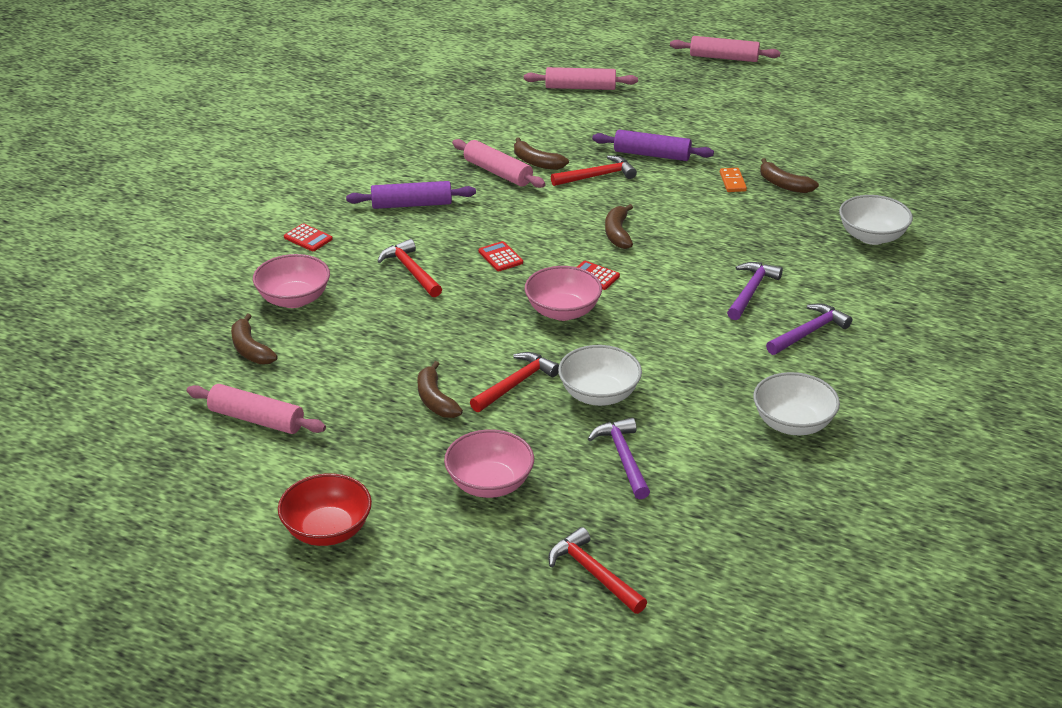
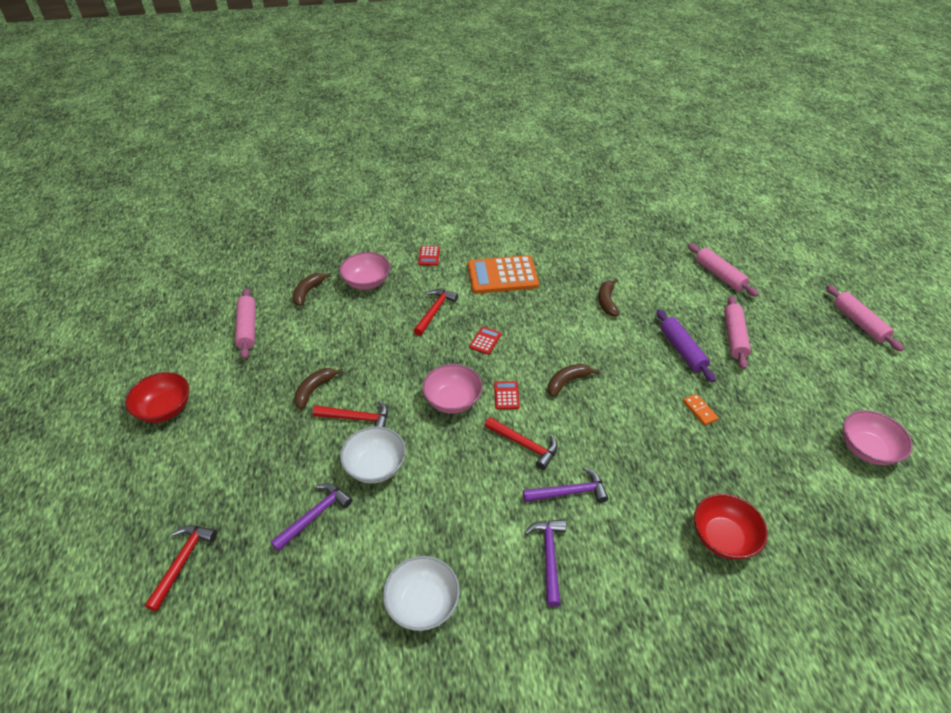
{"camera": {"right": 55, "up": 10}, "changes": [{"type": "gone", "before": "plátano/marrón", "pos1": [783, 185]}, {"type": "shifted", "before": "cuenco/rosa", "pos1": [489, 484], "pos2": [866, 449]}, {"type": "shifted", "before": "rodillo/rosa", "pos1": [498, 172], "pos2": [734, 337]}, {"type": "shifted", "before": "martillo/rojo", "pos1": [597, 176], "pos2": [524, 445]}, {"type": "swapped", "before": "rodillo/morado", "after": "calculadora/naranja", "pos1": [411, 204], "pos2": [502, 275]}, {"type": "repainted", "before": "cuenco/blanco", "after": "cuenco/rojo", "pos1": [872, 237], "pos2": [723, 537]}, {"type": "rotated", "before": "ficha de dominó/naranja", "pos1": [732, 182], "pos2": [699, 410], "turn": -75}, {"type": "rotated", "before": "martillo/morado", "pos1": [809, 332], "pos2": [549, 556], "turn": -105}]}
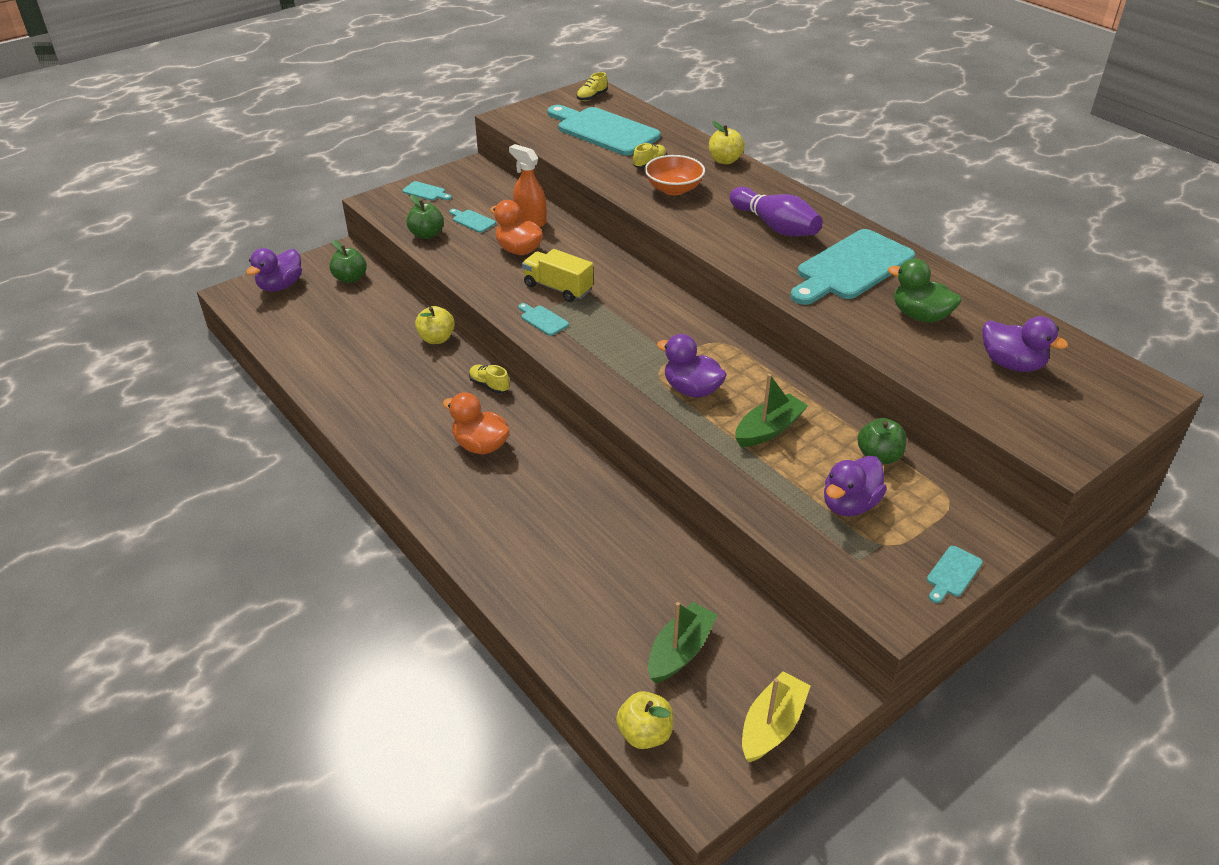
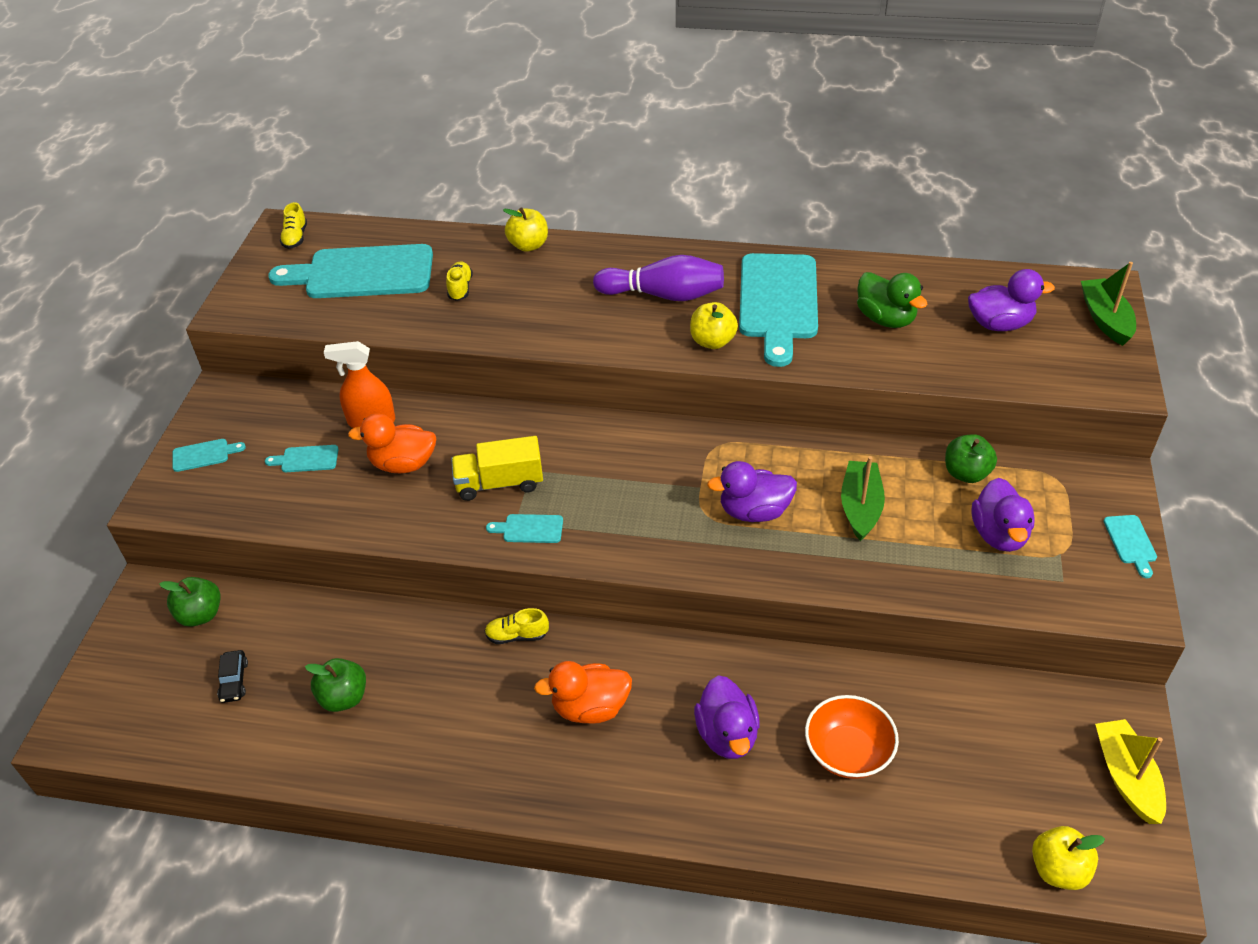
{"camera": {"right": -40, "up": 5}, "changes": [{"type": "new", "after": "coche/negro", "pos2": [234, 681]}, {"type": "shifted", "before": "pato/morado", "pos1": [280, 286], "pos2": [727, 735]}, {"type": "shifted", "before": "manzana/verde", "pos1": [426, 234], "pos2": [344, 697]}, {"type": "shifted", "before": "manzana/amarillo", "pos1": [436, 339], "pos2": [712, 341]}, {"type": "shifted", "before": "cuenco/naranja", "pos1": [674, 189], "pos2": [848, 752]}, {"type": "shifted", "before": "barco/verde", "pos1": [680, 651], "pos2": [1105, 319]}, {"type": "rotated", "before": "pato/verde", "pos1": [920, 316], "pos2": [885, 319], "turn": -120}]}
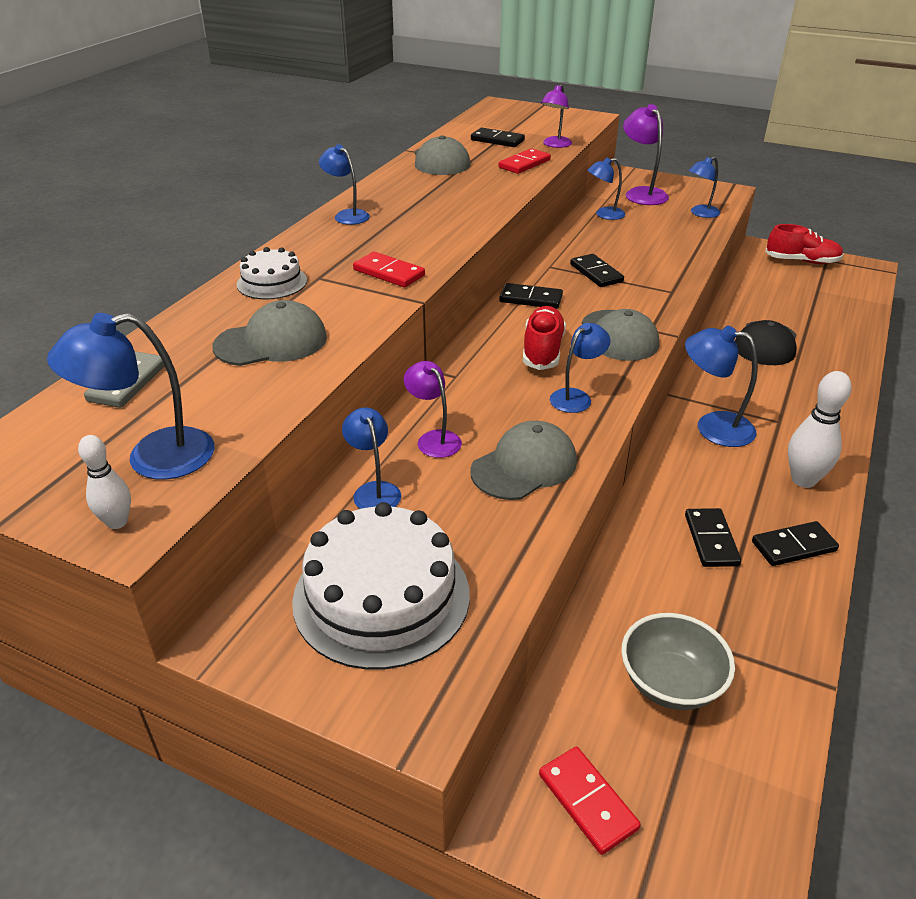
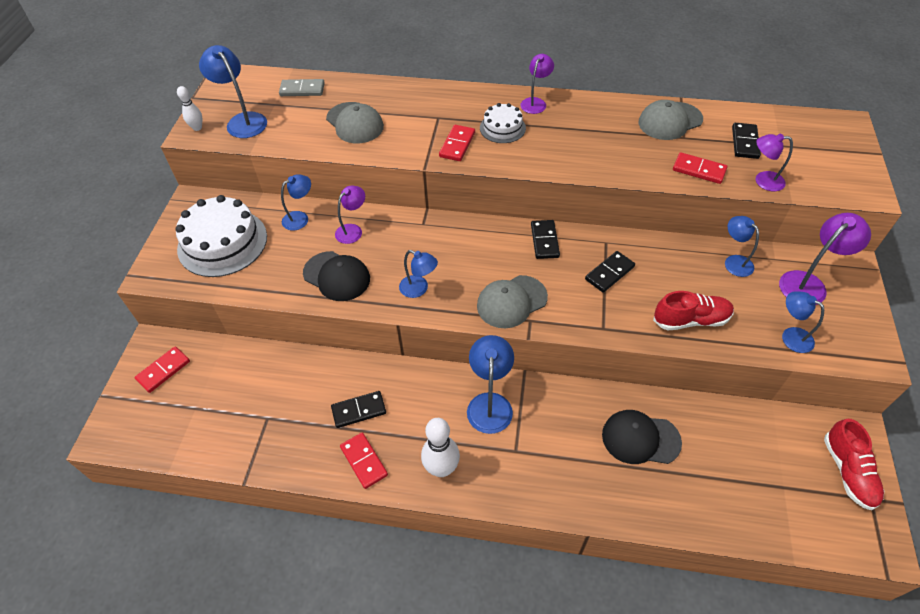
{"camera": {"right": 75, "up": 15}, "changes": [{"type": "gone", "before": "cuenco/gris", "pos1": [670, 683]}, {"type": "shifted", "before": "tarta/blanco", "pos1": [272, 282], "pos2": [502, 128]}, {"type": "shifted", "before": "zapato/rojo", "pos1": [542, 351], "pos2": [690, 320]}, {"type": "repainted", "before": "lámpara/azul", "after": "lámpara/morado", "pos1": [347, 215], "pos2": [535, 102]}, {"type": "repainted", "before": "gorra/gris", "after": "gorra/negro", "pos1": [524, 466], "pos2": [337, 276]}, {"type": "repainted", "before": "ficha de dominó/negro", "after": "ficha de dominó/rojo", "pos1": [793, 546], "pos2": [364, 461]}]}
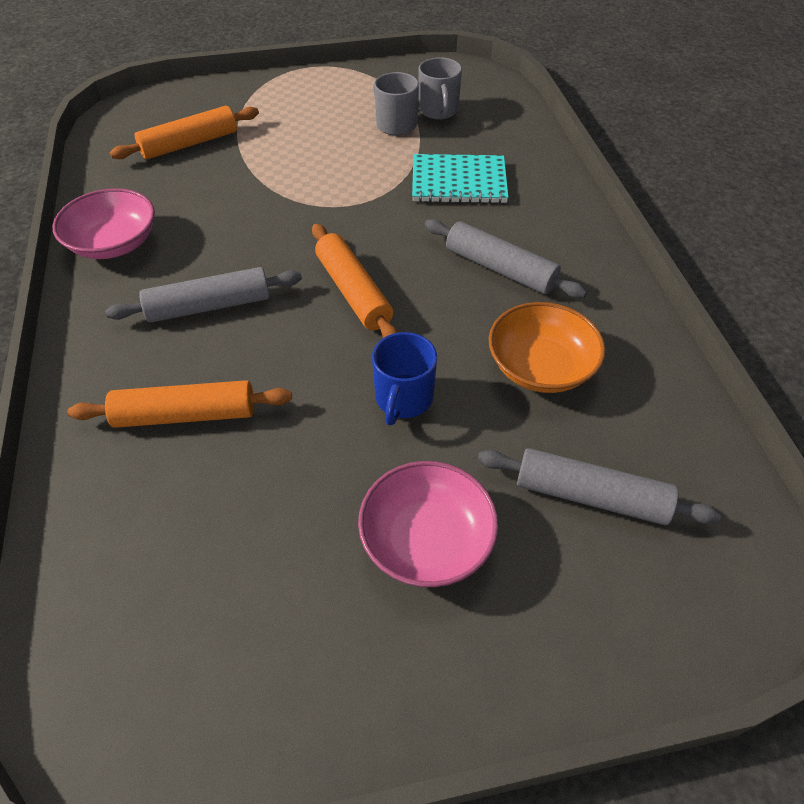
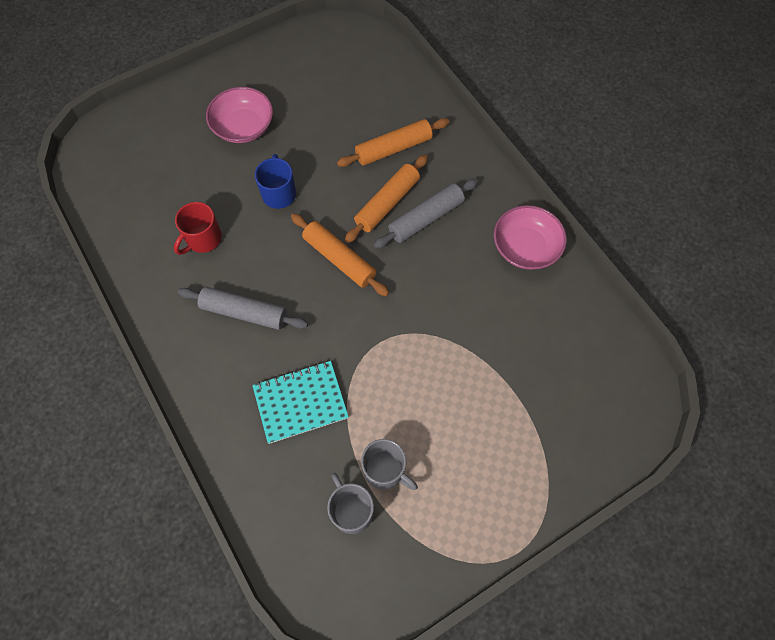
{"camera": {"right": 160, "up": 15}, "changes": [{"type": "gone", "before": "rodillo/gris", "pos1": [590, 496]}, {"type": "shifted", "before": "rodillo/naranja", "pos1": [189, 144], "pos2": [387, 203]}, {"type": "swapped", "before": "cuenco/naranja", "after": "taza/rojo", "pos1": [540, 367], "pos2": [203, 239]}]}
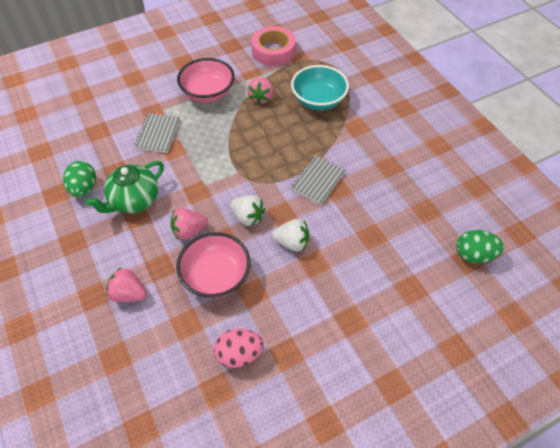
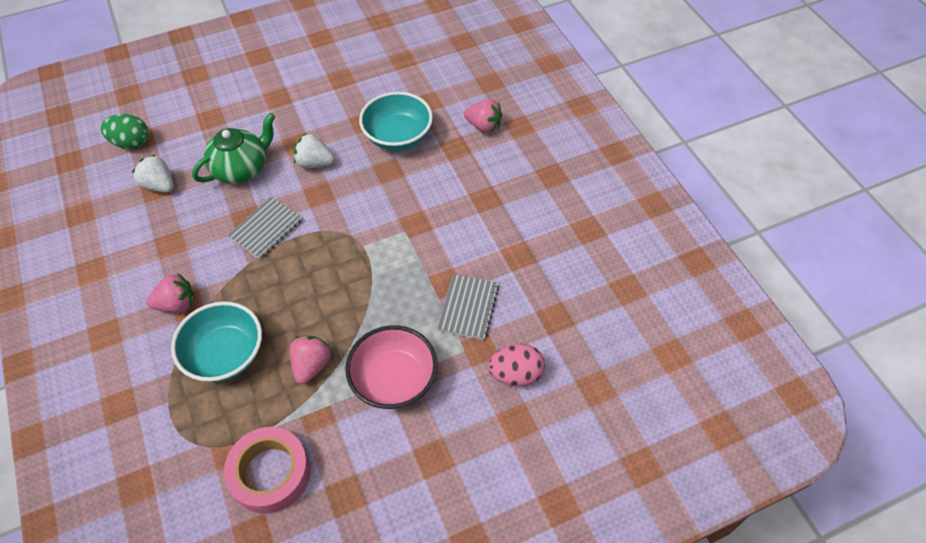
{"camera": {"right": -175, "up": 0}, "changes": [{"type": "gone", "before": "huevo/verde", "pos1": [84, 188]}, {"type": "shifted", "before": "tetera/verde", "pos1": [134, 200], "pos2": [242, 169]}, {"type": "shifted", "before": "fresa/rosa", "pos1": [189, 231], "pos2": [177, 304]}, {"type": "shifted", "before": "huevo/rosa", "pos1": [239, 354], "pos2": [515, 374]}, {"type": "shifted", "before": "fresa/blanco", "pos1": [248, 217], "pos2": [159, 185]}, {"type": "repainted", "before": "cuenco/rosa", "after": "cuenco/turquesa", "pos1": [216, 276], "pos2": [398, 136]}]}
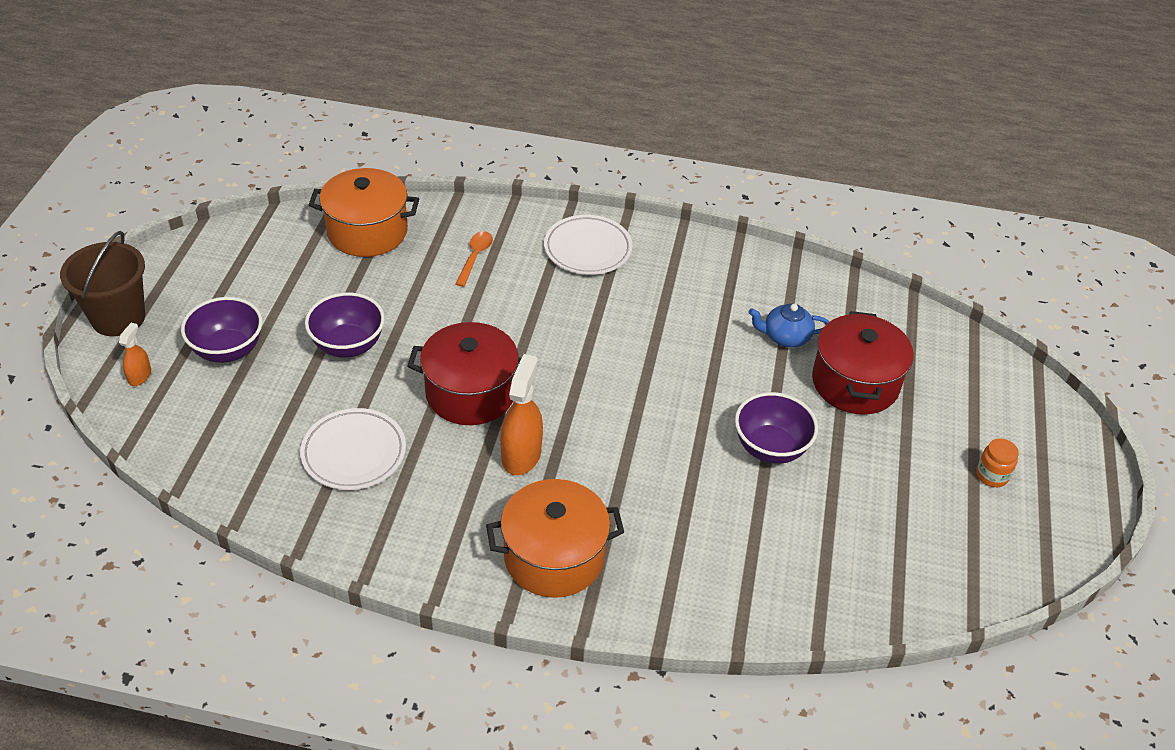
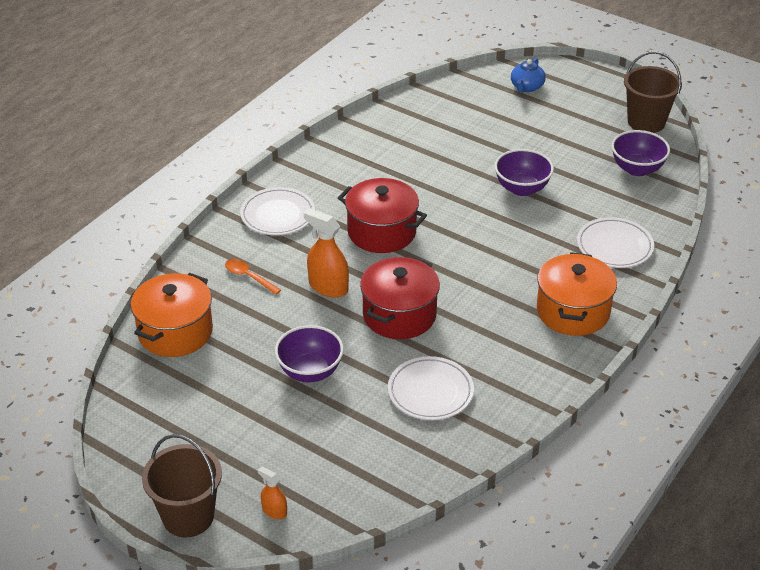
{"camera": {"right": -65, "up": -5}, "changes": [{"type": "gone", "before": "tarro/naranja", "pos1": [992, 475]}, {"type": "new", "after": "plato/blanco", "pos2": [614, 246]}, {"type": "new", "after": "balde/marrón", "pos2": [646, 122]}, {"type": "shifted", "before": "cuenco/morado", "pos1": [228, 350], "pos2": [637, 169]}, {"type": "shifted", "before": "pulverizador/naranja", "pos1": [521, 455], "pos2": [328, 286]}, {"type": "shifted", "before": "tetera/azul", "pos1": [785, 337], "pos2": [526, 87]}, {"type": "shifted", "before": "olla/rojo", "pos1": [855, 383], "pos2": [381, 232]}]}
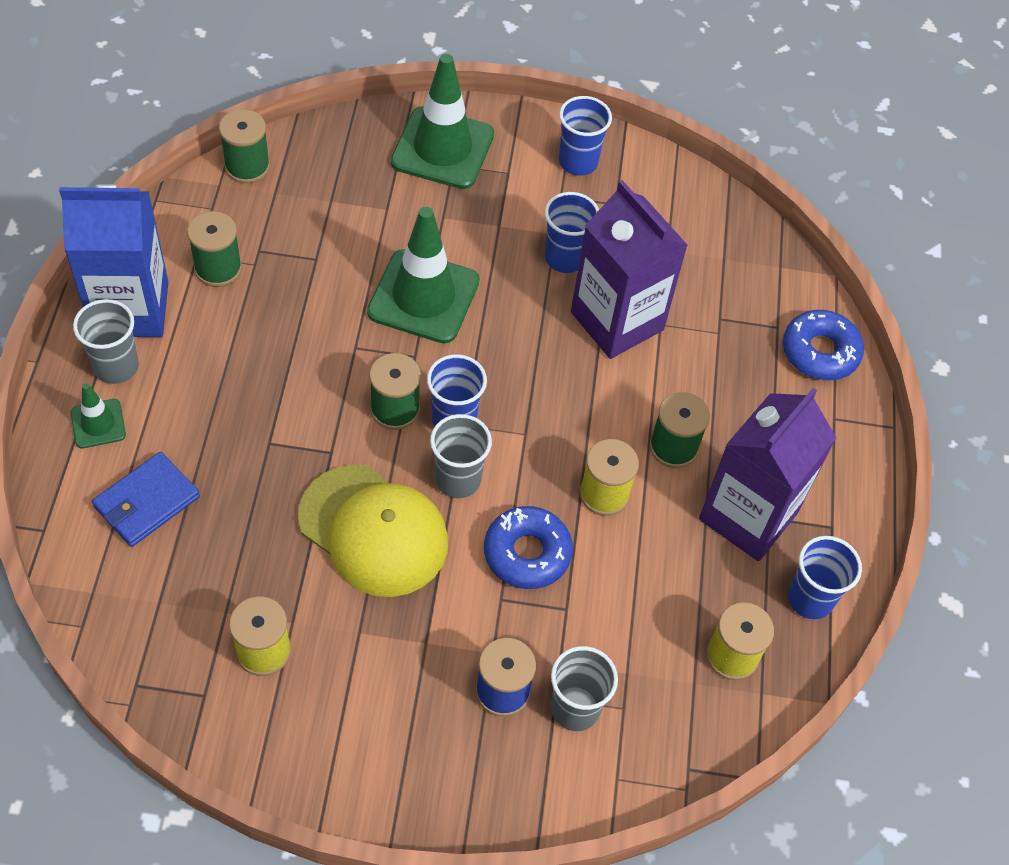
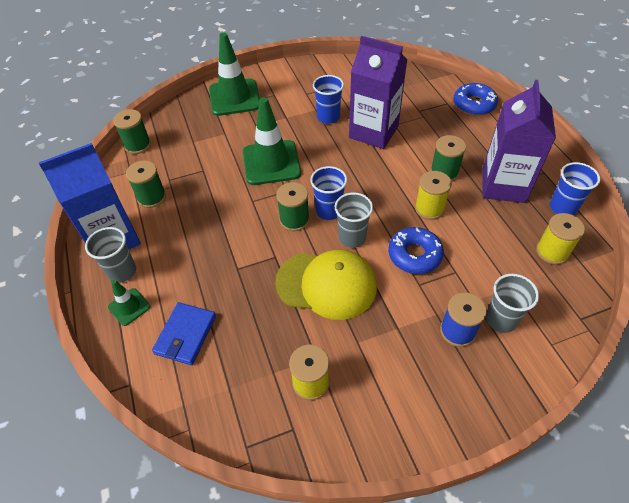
{"camera": {"right": -20, "up": -5}, "changes": [{"type": "gone", "before": "vaso/azul", "pos1": [578, 162]}]}
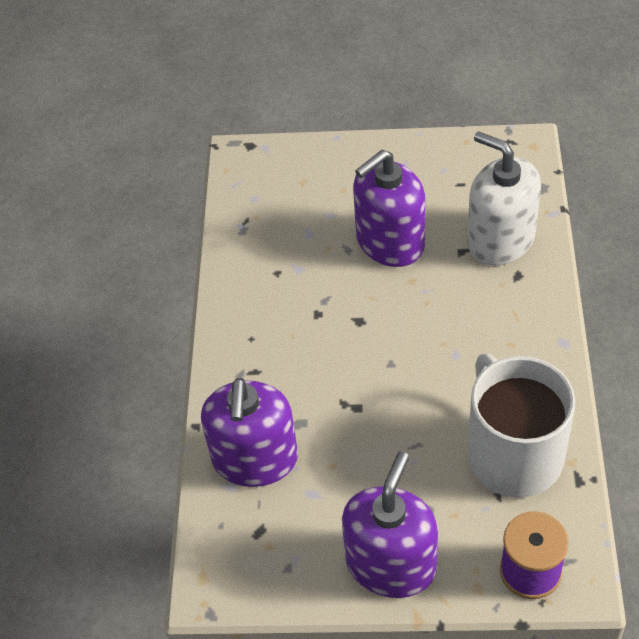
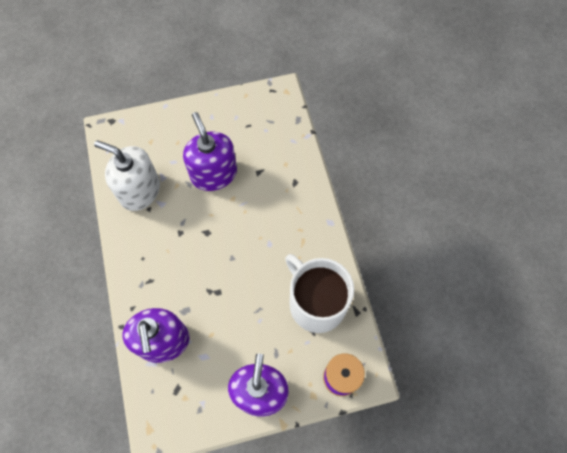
{"camera": {"right": -20, "up": 15}, "changes": [{"type": "shifted", "before": "dispensador de jabón/blanco", "pos1": [500, 239], "pos2": [140, 190]}, {"type": "rotated", "before": "dispensador de jabón/morado", "pos1": [390, 242], "pos2": [214, 174], "turn": 120}]}
